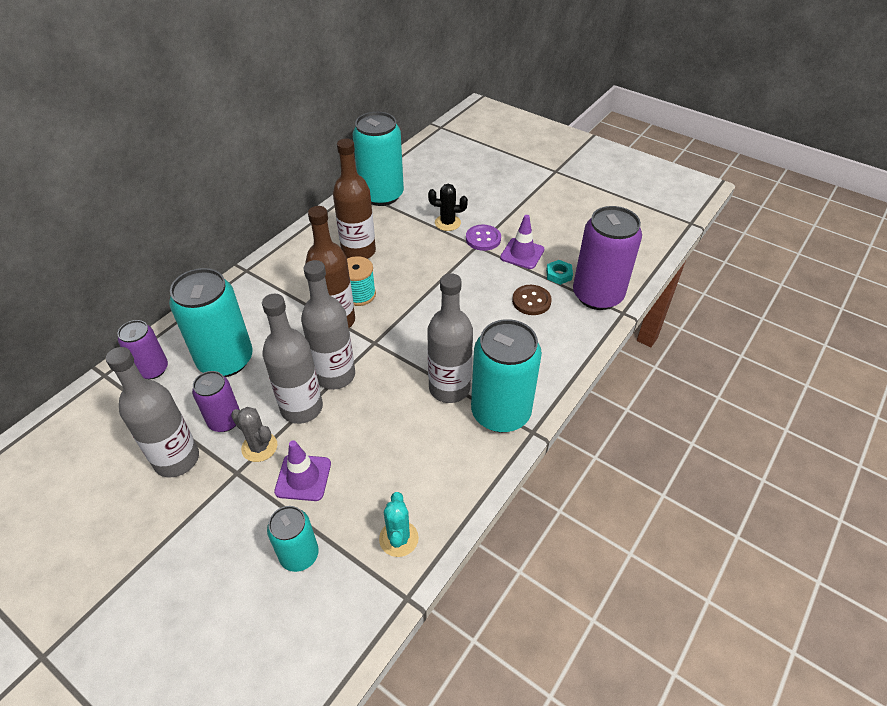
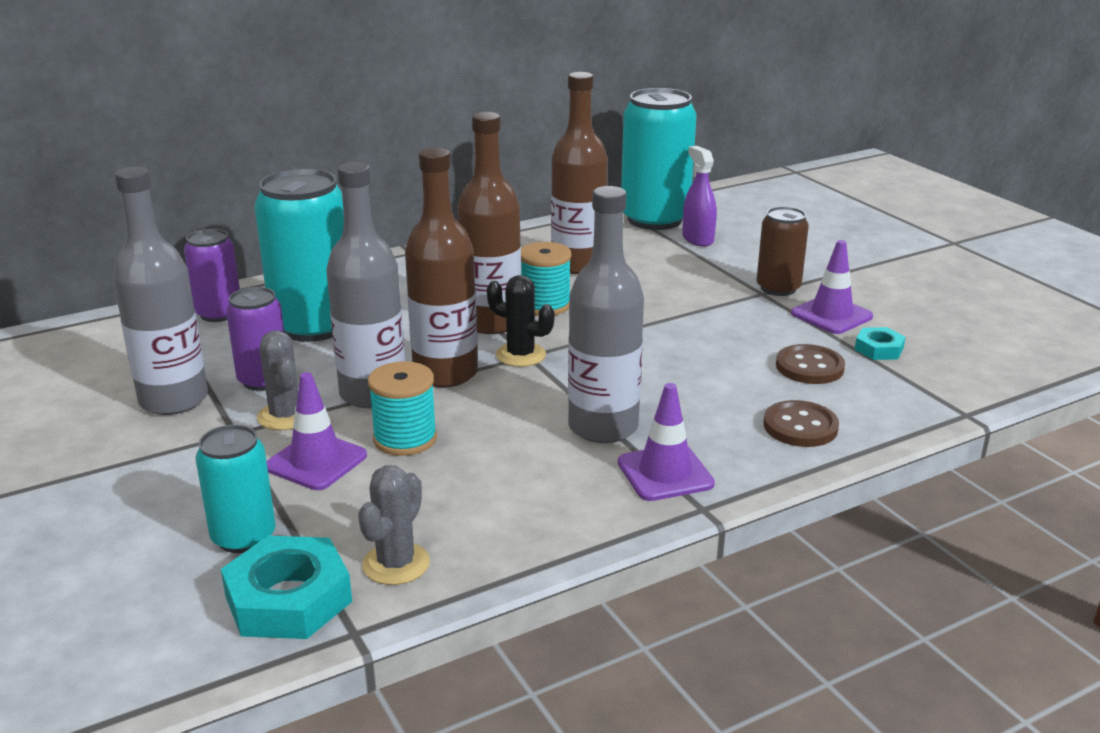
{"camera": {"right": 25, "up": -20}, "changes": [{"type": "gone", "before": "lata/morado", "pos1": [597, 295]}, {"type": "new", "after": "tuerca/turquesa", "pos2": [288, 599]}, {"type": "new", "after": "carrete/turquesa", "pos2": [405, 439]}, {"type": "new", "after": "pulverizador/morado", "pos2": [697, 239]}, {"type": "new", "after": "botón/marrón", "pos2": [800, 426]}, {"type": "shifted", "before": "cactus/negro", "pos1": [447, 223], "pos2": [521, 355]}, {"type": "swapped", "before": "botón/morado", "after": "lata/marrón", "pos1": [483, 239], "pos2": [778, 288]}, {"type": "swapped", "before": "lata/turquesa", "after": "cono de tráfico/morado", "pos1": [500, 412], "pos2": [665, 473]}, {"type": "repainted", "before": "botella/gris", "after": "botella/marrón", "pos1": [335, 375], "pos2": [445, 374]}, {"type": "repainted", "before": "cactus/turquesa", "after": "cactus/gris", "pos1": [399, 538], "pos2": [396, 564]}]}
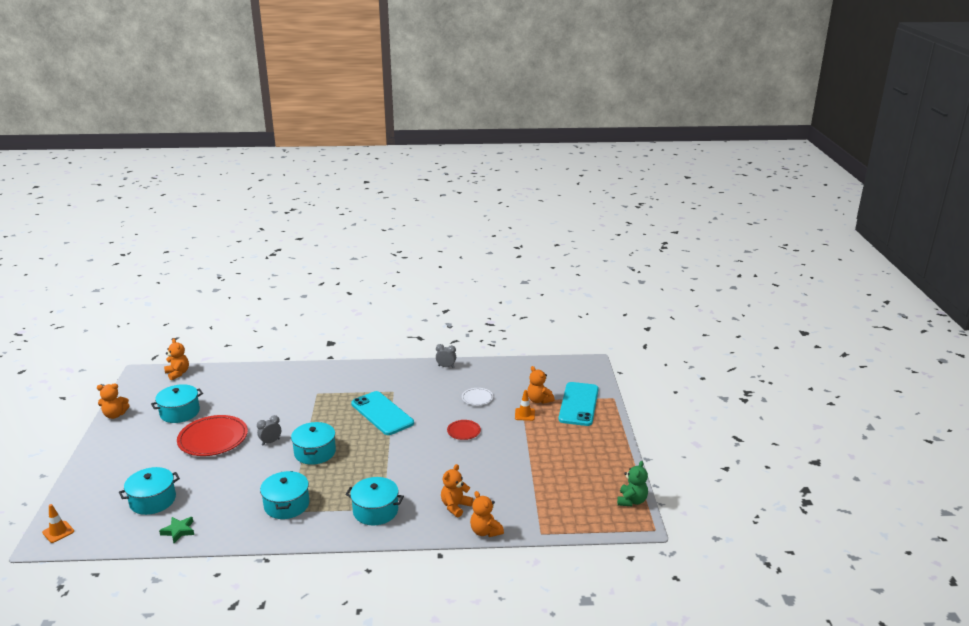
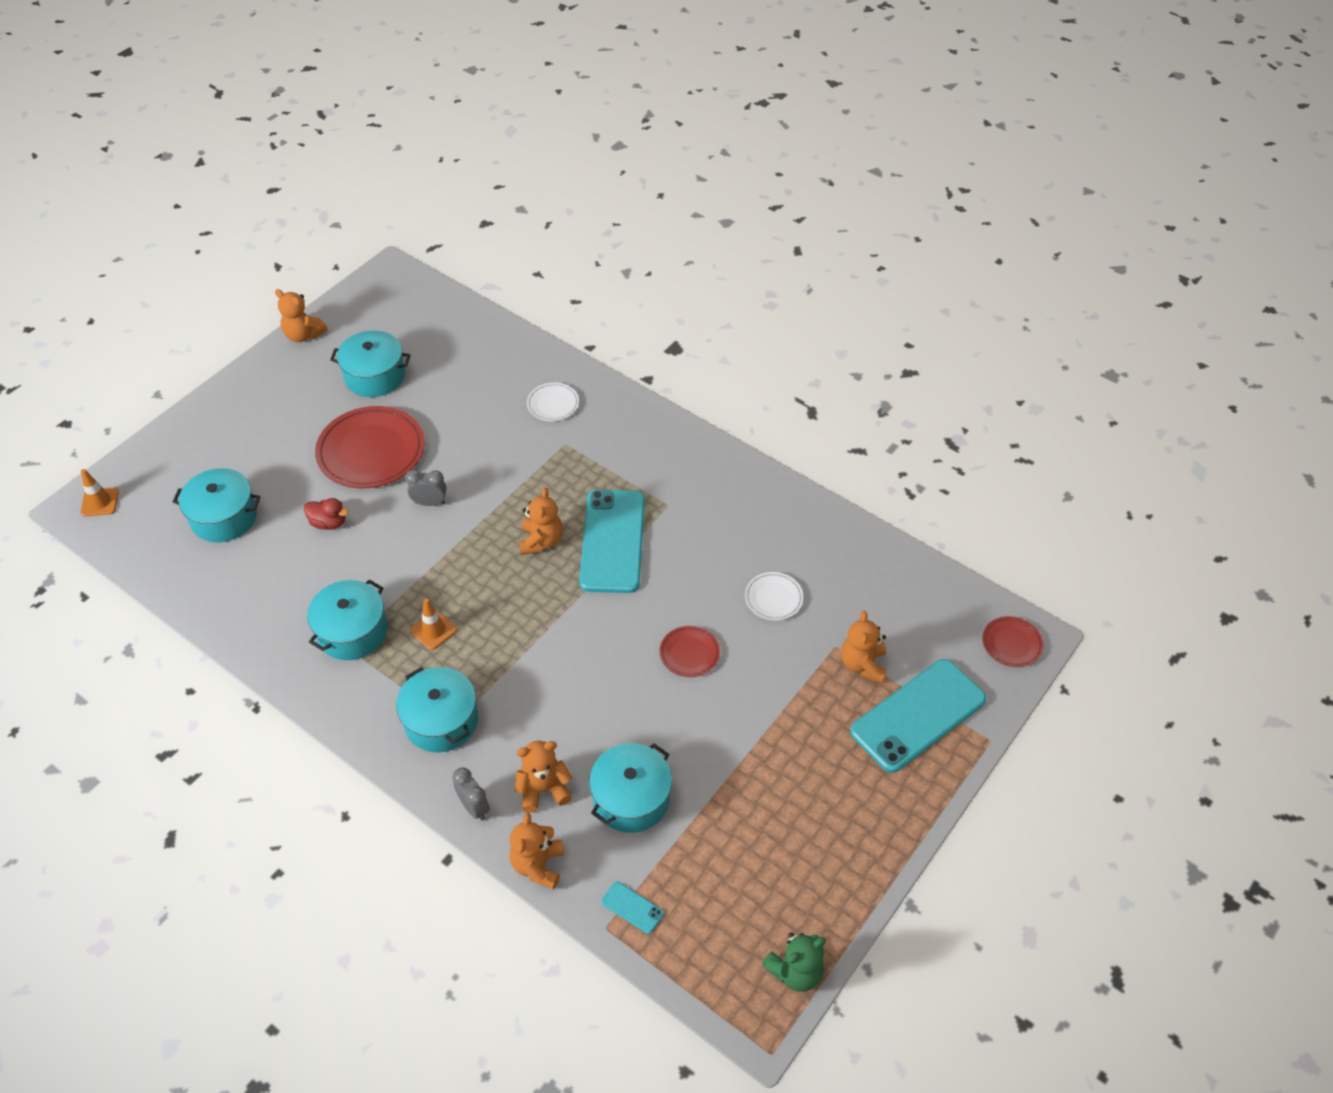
{"camera": {"right": 40, "up": 25}, "changes": [{"type": "gone", "before": "estrella/verde", "pos1": [178, 531]}, {"type": "new", "after": "pato/rojo", "pos2": [329, 523]}, {"type": "new", "after": "plato/blanco", "pos2": [553, 404]}, {"type": "new", "after": "móvil/turquesa", "pos2": [632, 907]}, {"type": "new", "after": "plato/rojo", "pos2": [1011, 644]}, {"type": "shifted", "before": "osito/naranja", "pos1": [178, 373], "pos2": [541, 541]}, {"type": "shifted", "before": "olla/turquesa", "pos1": [315, 452], "pos2": [631, 798]}, {"type": "shifted", "before": "despertador/gris", "pos1": [446, 367], "pos2": [474, 807]}, {"type": "shifted", "before": "cono de tráfico/naranja", "pos1": [524, 414], "pos2": [433, 630]}]}
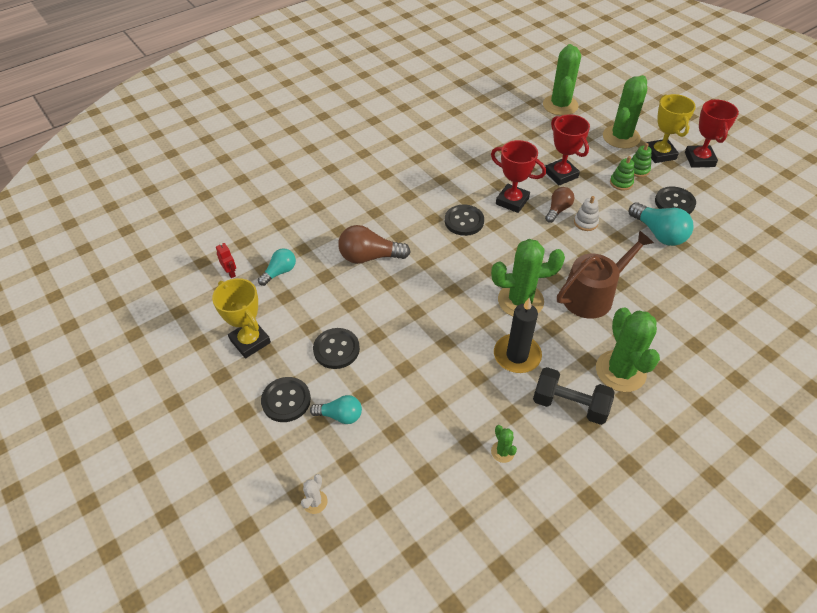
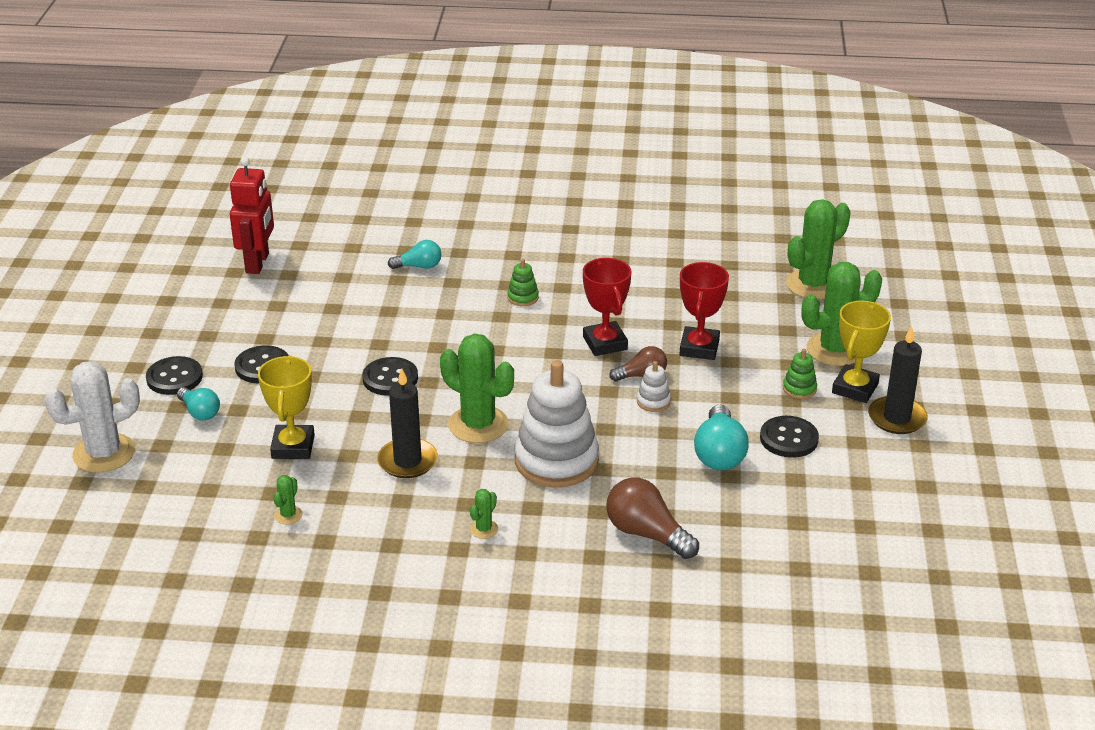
{"camera": {"right": 40, "up": -15}, "changes": [{"type": "gone", "before": "mancuerna/negro", "pos1": [569, 405]}, {"type": "shifted", "before": "trofeo/amarillo", "pos1": [250, 341], "pos2": [293, 447]}, {"type": "shifted", "before": "bombilla/turquesa", "pos1": [280, 272], "pos2": [419, 266]}, {"type": "shifted", "before": "bombilla/marrón", "pos1": [369, 257], "pos2": [646, 534]}, {"type": "shifted", "before": "botón/negro", "pos1": [464, 221], "pos2": [390, 378]}, {"type": "shifted", "before": "juguete apilable/verde", "pos1": [621, 183], "pos2": [523, 297]}, {"type": "swapped", "before": "regadera/marrón", "after": "juguete apilable/blanco", "pos1": [592, 295], "pos2": [556, 461]}, {"type": "swapped", "before": "trofeo/rojo", "after": "vela/negro", "pos1": [699, 159], "pos2": [897, 418]}, {"type": "scaled", "before": "robot/rojo", "pos1": [230, 272], "pos2": [258, 263], "scale": 2.3}, {"type": "scaled", "before": "cactus/blanco", "pos1": [315, 502], "pos2": [104, 453], "scale": 2.29}, {"type": "scaled", "before": "cactus/verde", "pos1": [620, 371], "pos2": [484, 529], "scale": 0.44}]}
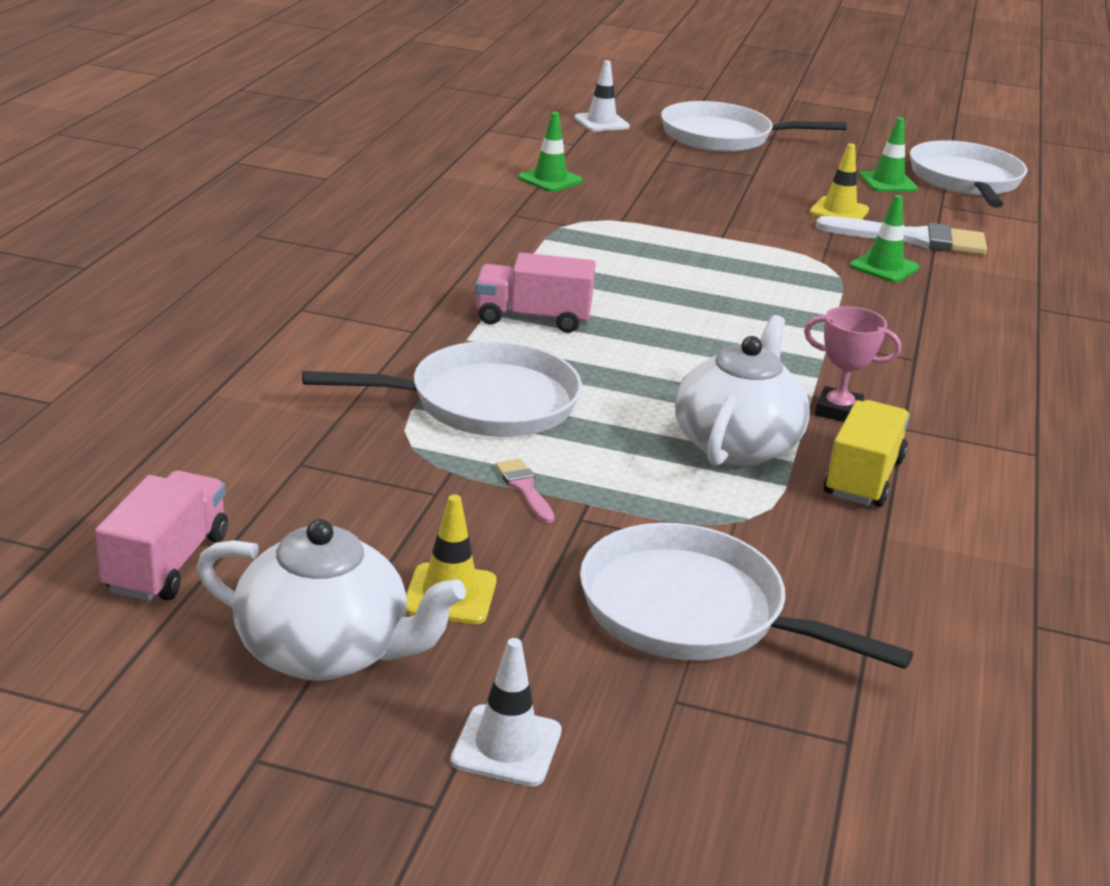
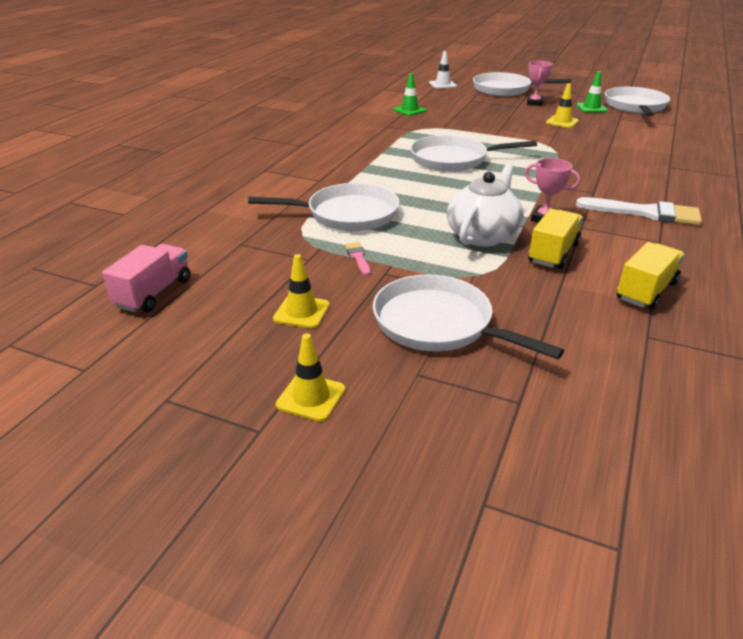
{"camera": {"right": 10, "up": 5}, "changes": [{"type": "gone", "before": "tetera/blanco", "pos1": [326, 652]}, {"type": "gone", "before": "camión/rosa", "pos1": [533, 318]}, {"type": "gone", "before": "cono de tráfico/verde", "pos1": [884, 267]}, {"type": "new", "after": "sartén/blanco", "pos2": [453, 159]}, {"type": "new", "after": "trofeo/rosa", "pos2": [534, 103]}, {"type": "new", "after": "camión/amarillo", "pos2": [646, 291]}, {"type": "shifted", "before": "pincel/blanco", "pos1": [912, 239], "pos2": [645, 213]}, {"type": "repainted", "before": "cono de tráfico/blanco", "after": "cono de tráfico/amarillo", "pos1": [506, 746], "pos2": [311, 397]}]}
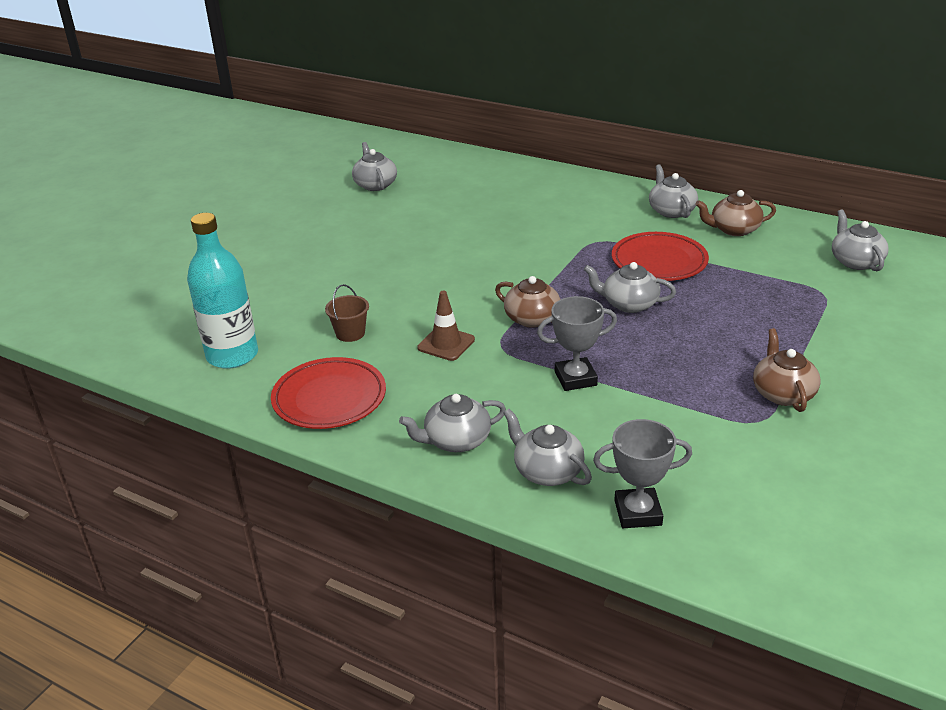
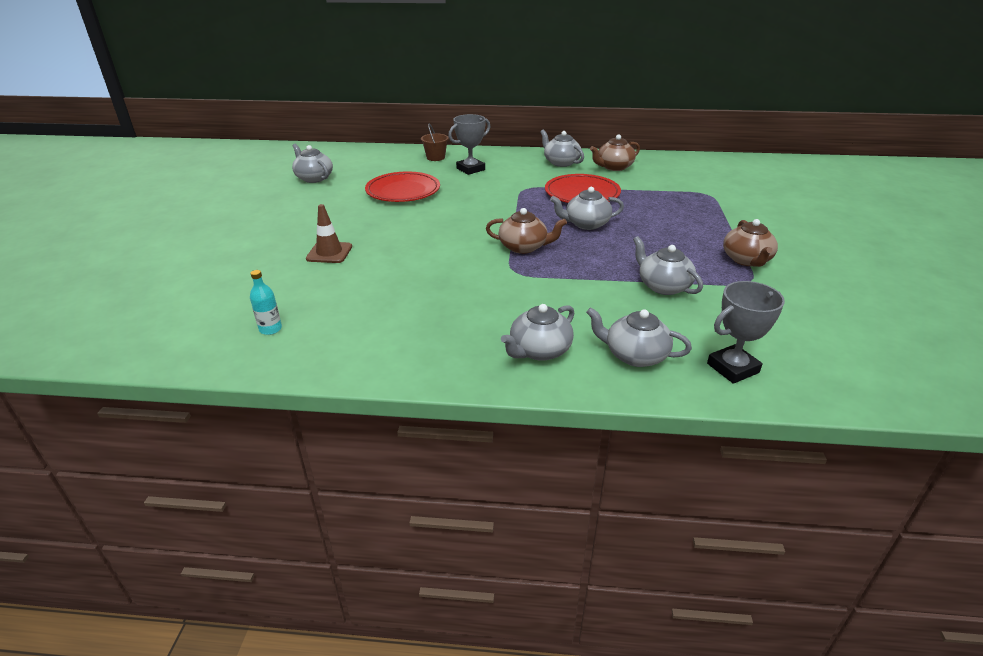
{"camera": {"right": -25, "up": 0}, "changes": [{"type": "shifted", "before": "plato/rojo", "pos1": [329, 398], "pos2": [403, 191]}, {"type": "shifted", "before": "balde/marrón", "pos1": [350, 333], "pos2": [435, 157]}, {"type": "shifted", "before": "cono de tráfico/marrón", "pos1": [446, 344], "pos2": [329, 253]}, {"type": "shifted", "before": "trofeo/gris", "pos1": [575, 378], "pos2": [470, 169]}, {"type": "shifted", "before": "tetera/gris", "pos1": [855, 261], "pos2": [663, 286]}, {"type": "rotated", "before": "tetera/marrón", "pos1": [782, 393], "pos2": [746, 260], "turn": -150}, {"type": "scaled", "before": "botella/turquesa", "pos1": [232, 355], "pos2": [270, 329], "scale": 0.42}]}
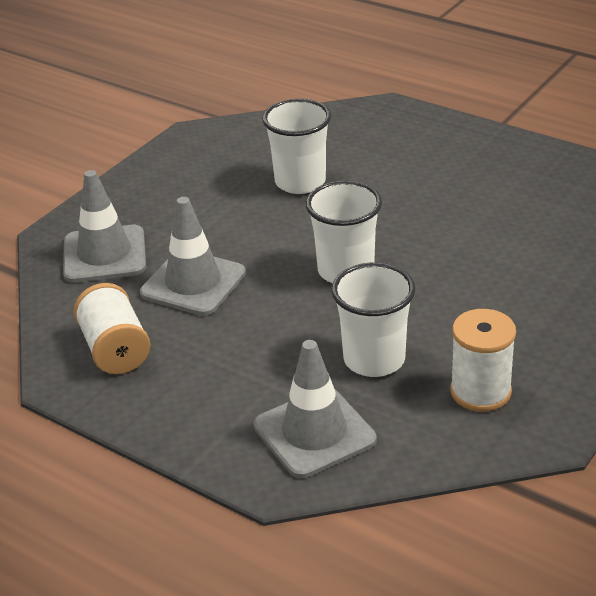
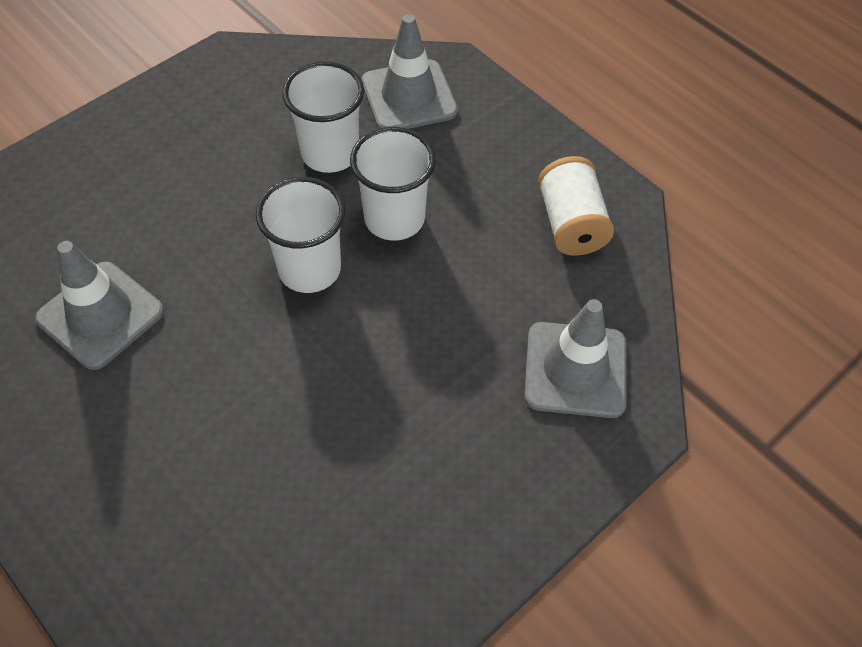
{"camera": {"right": -170, "up": 20}, "changes": [{"type": "gone", "before": "carrete/blanco", "pos1": [480, 391]}, {"type": "shifted", "before": "cono de tráfico/gris", "pos1": [193, 283], "pos2": [100, 315]}, {"type": "shifted", "before": "vaso/blanco", "pos1": [300, 182], "pos2": [394, 219]}]}
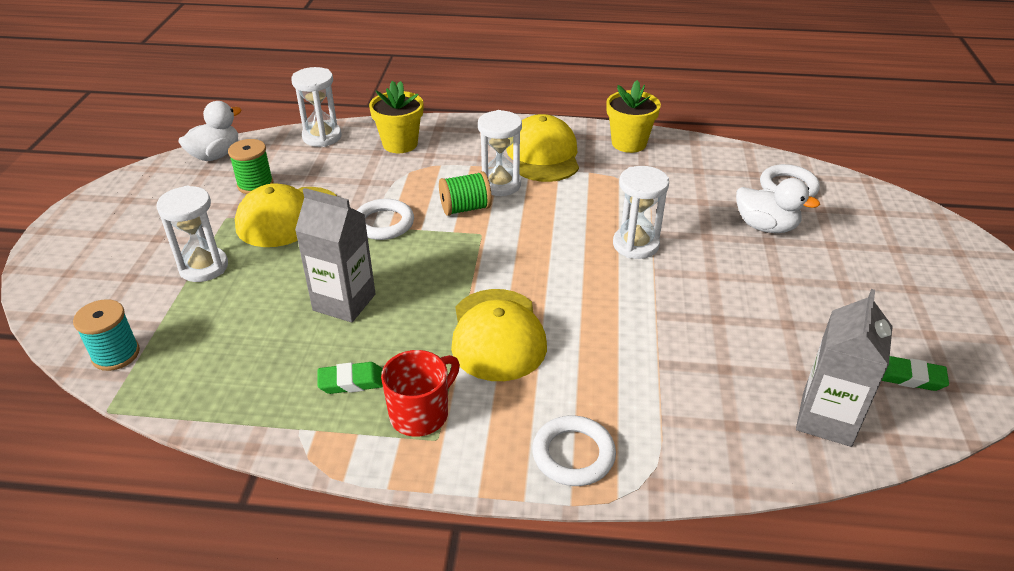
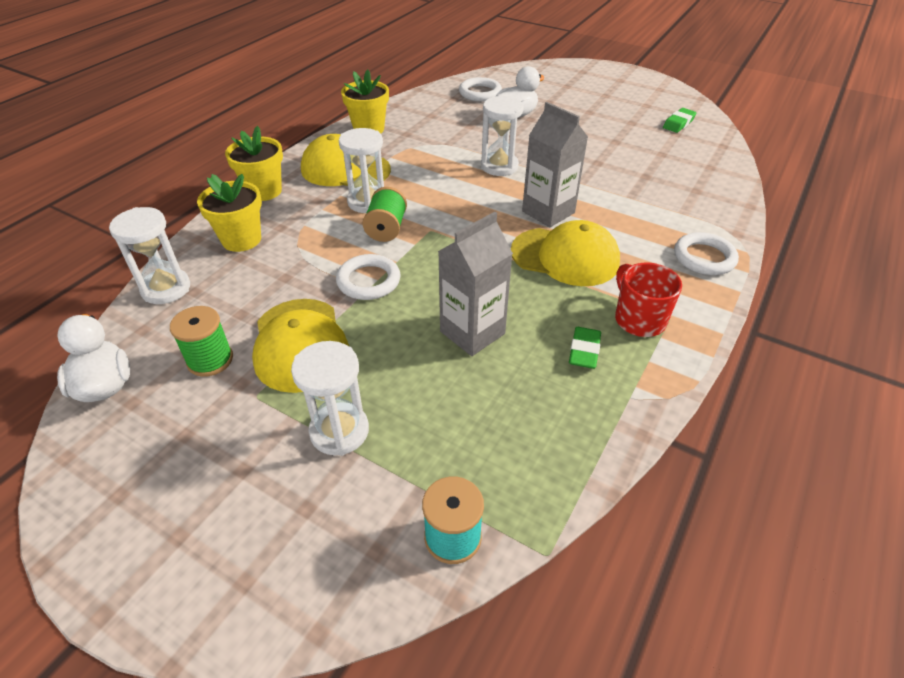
{"camera": {"right": -65, "up": 5}, "changes": [{"type": "new", "after": "maceta/amarillo", "pos2": [264, 191]}, {"type": "shifted", "before": "cartón de leche/gris", "pos1": [826, 419], "pos2": [548, 212]}]}
